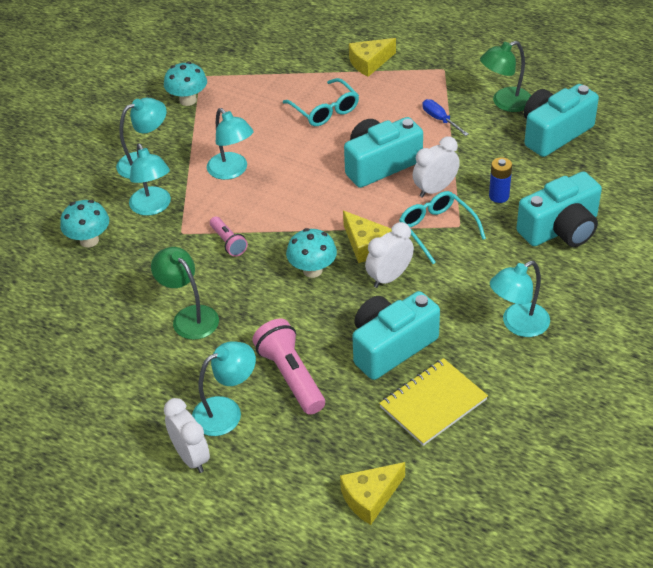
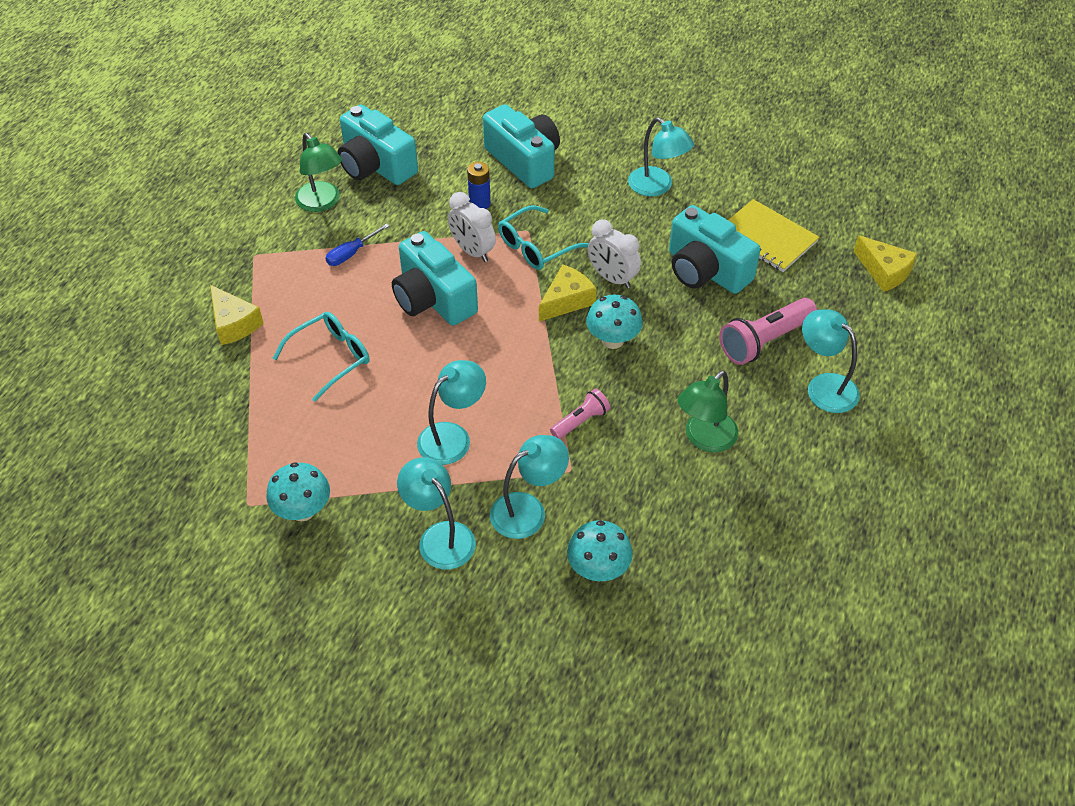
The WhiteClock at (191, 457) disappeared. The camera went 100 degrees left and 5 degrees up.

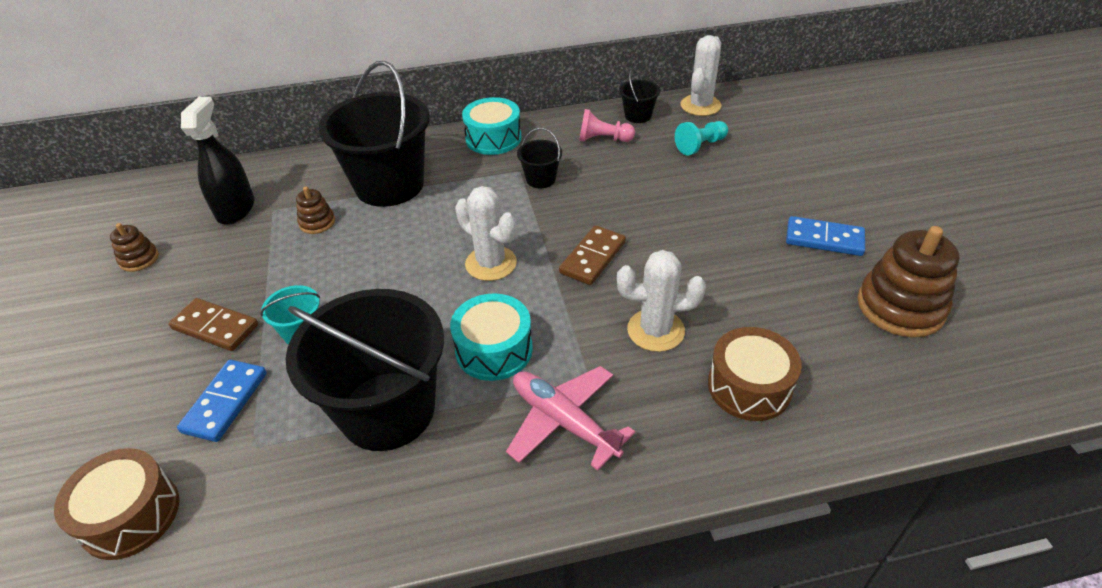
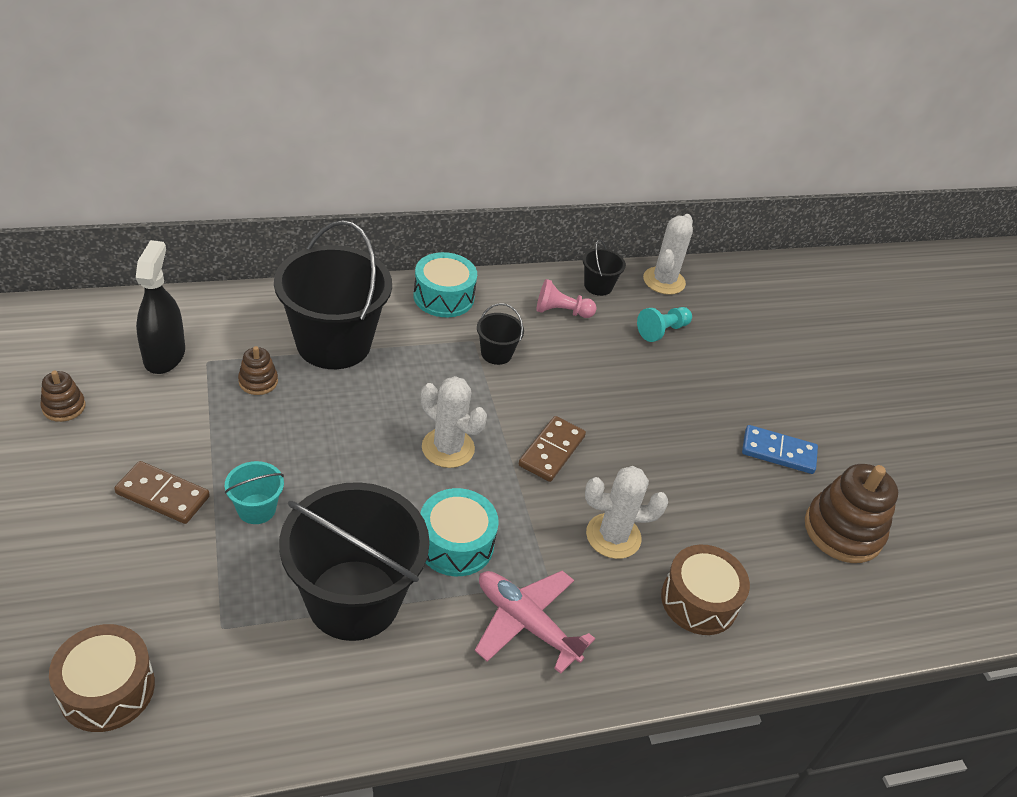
The BlueDomino at (225, 402) disappeared. The camera went 10 degrees left and 0 degrees up.

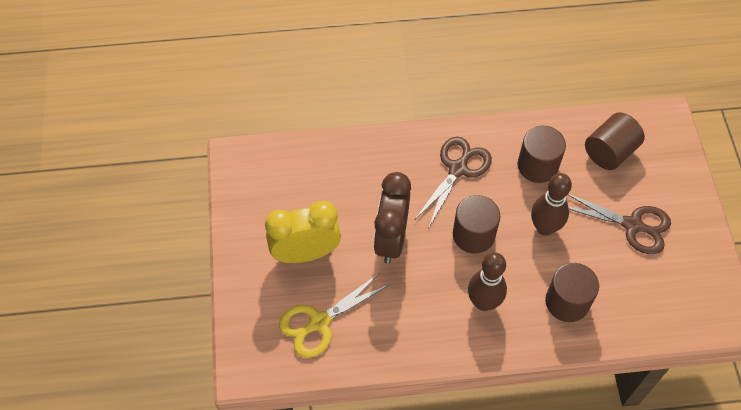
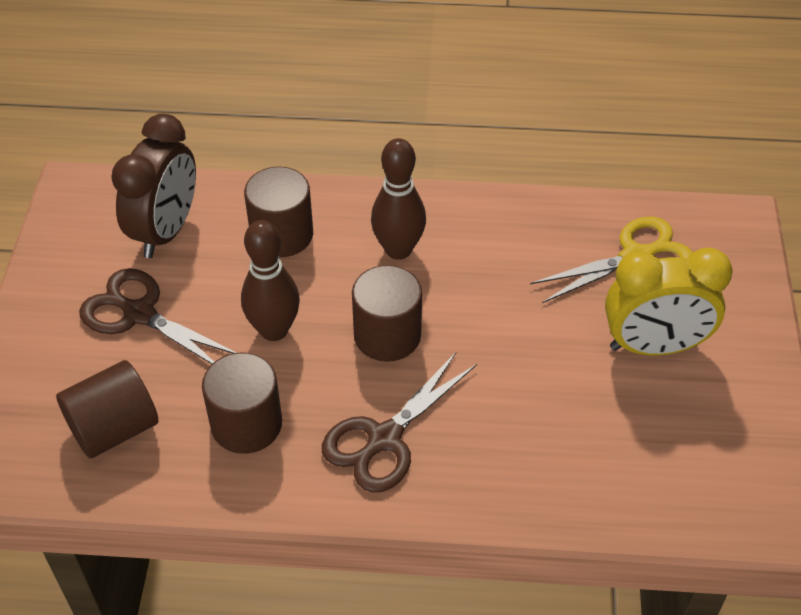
The BrownClock moved from (391, 239) to (166, 231). The camera went 170 degrees left and 10 degrees down.

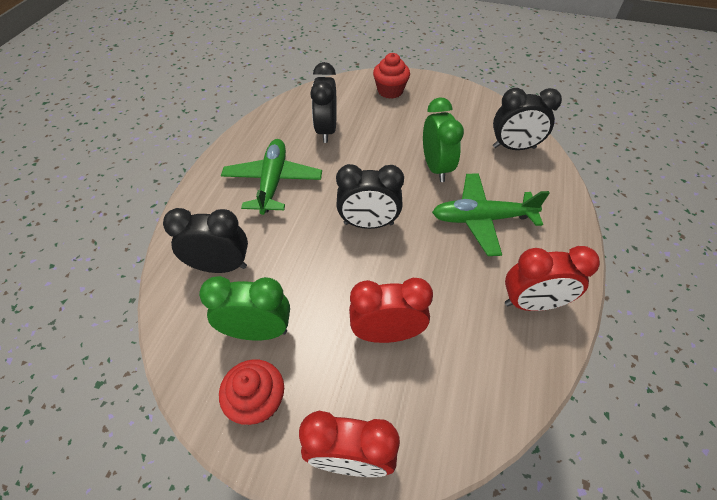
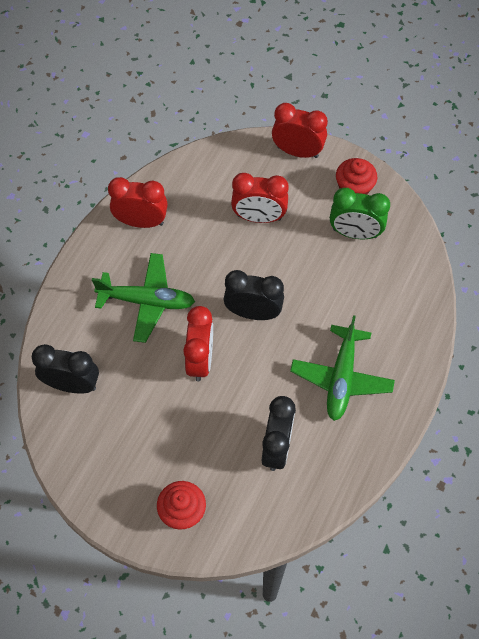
The GreenClock at (436, 167) disappeared. The BlackClock at (220, 266) disappeared. The RedClock at (200, 360) appeared. The camera went 170 degrees left and 10 degrees up.

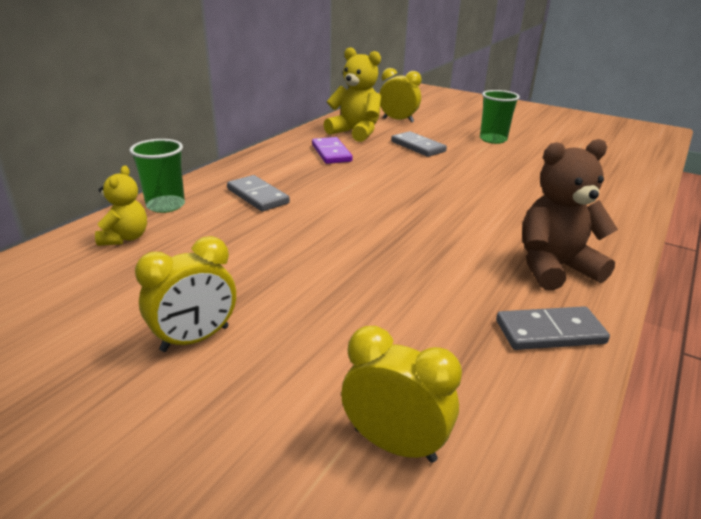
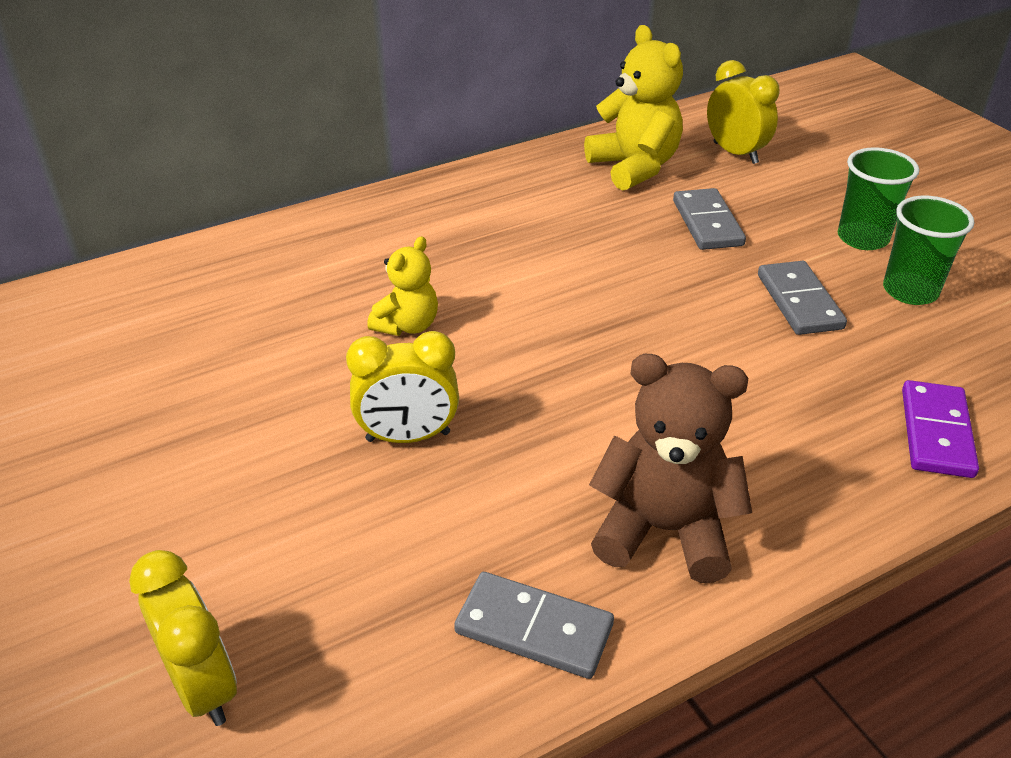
The PurpleDomino moved from (331, 153) to (936, 432). The GreenCup moved from (166, 205) to (910, 291). The YellowTeddyBear moved from (125, 238) to (407, 325). The GreyDomino moved from (258, 196) to (799, 301). The YellowClock moved from (195, 339) to (408, 437). The camera went 30 degrees right and 10 degrees up.

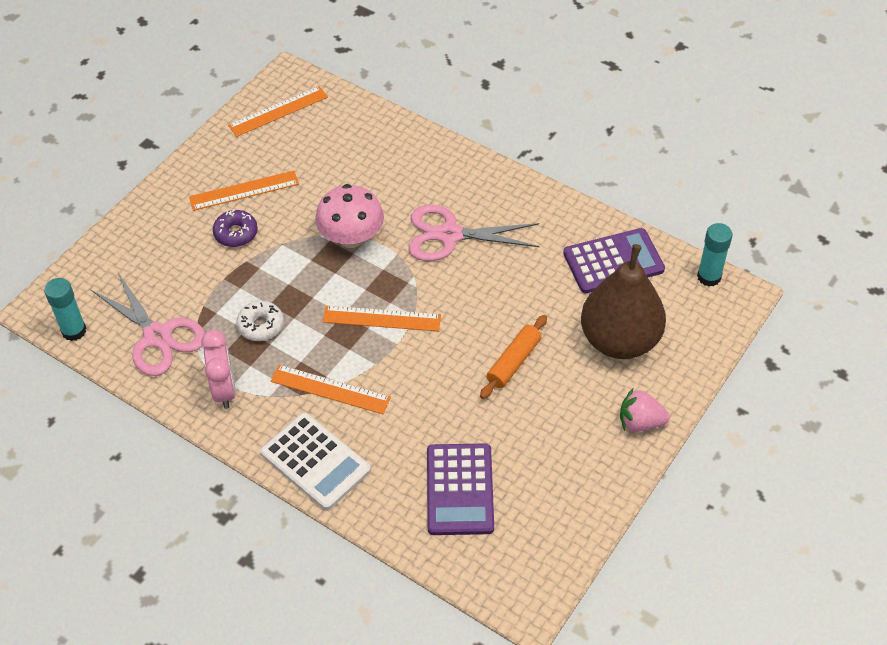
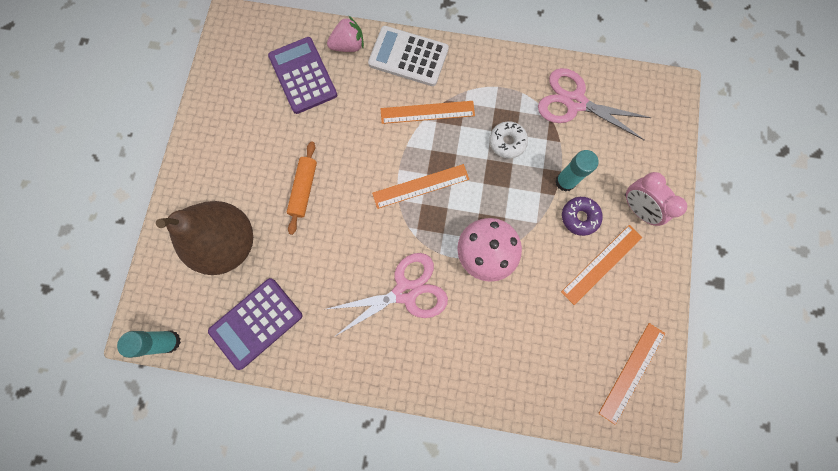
The TurquoiseGlueStick moved from (74, 331) to (565, 181). The PinkClock moved from (224, 390) to (637, 208). The PinkStrawberry moved from (640, 422) to (348, 46). The camera went 155 degrees right and 25 degrees up.

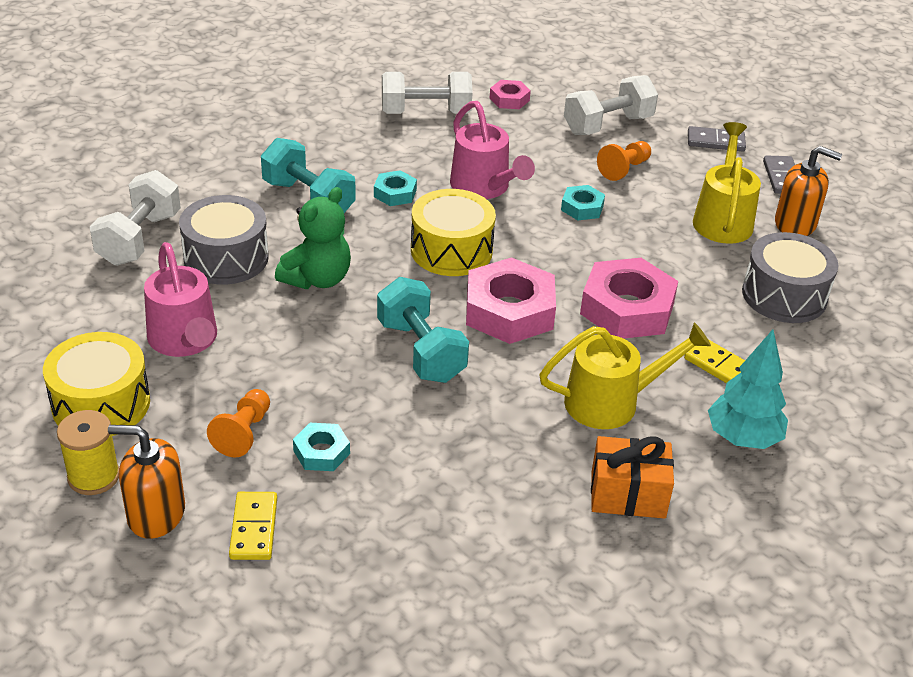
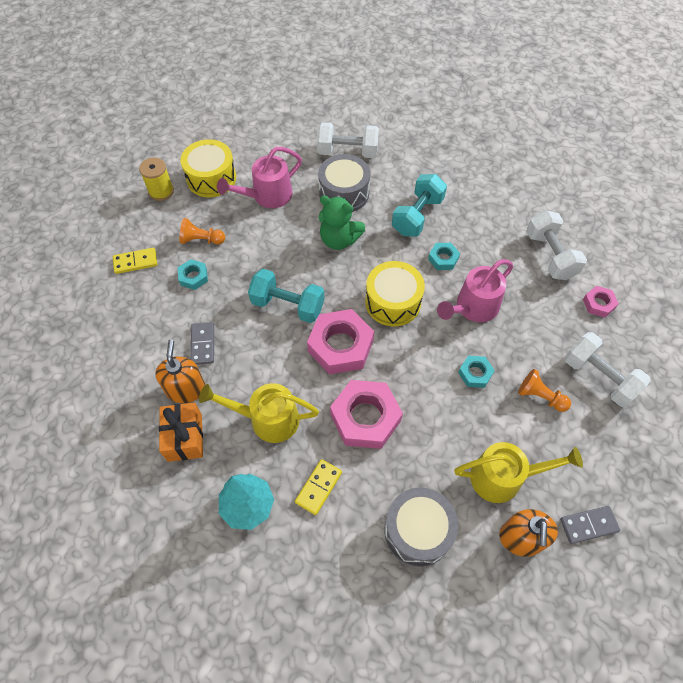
The GreyDomino moved from (715, 141) to (203, 344). The TurquoiseDumbbell at (421, 351) turned 60 degrees clockwise. The YellowWateringCan at (612, 402) turned 120 degrees clockwise. The OrangeSoapDispenser moved from (156, 514) to (186, 389). The camera went 80 degrees right and 20 degrees up.

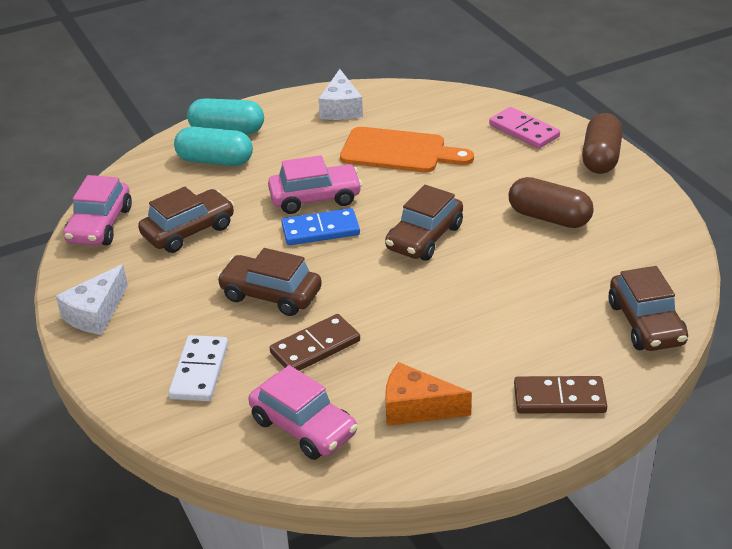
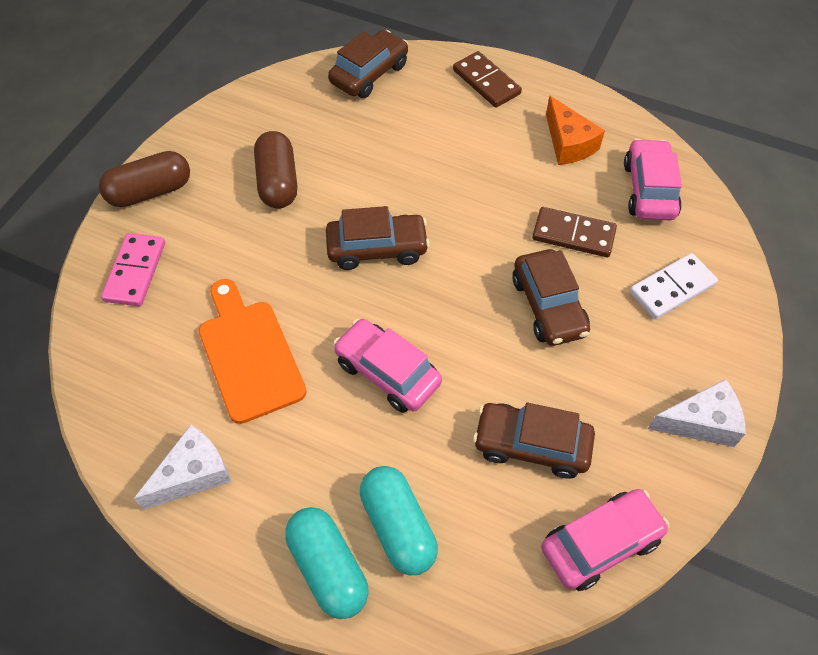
The BlueDomino at (320, 230) disappeared. The camera went 130 degrees left and 20 degrees up.

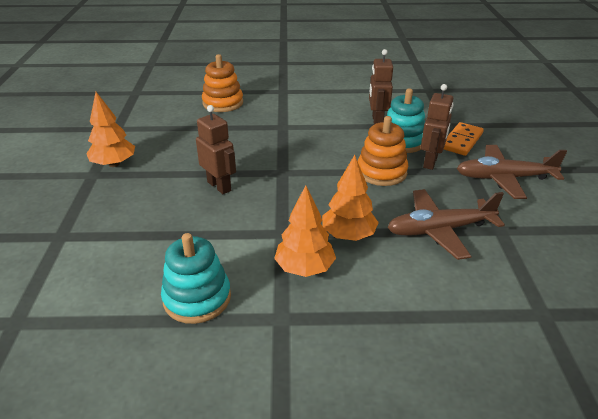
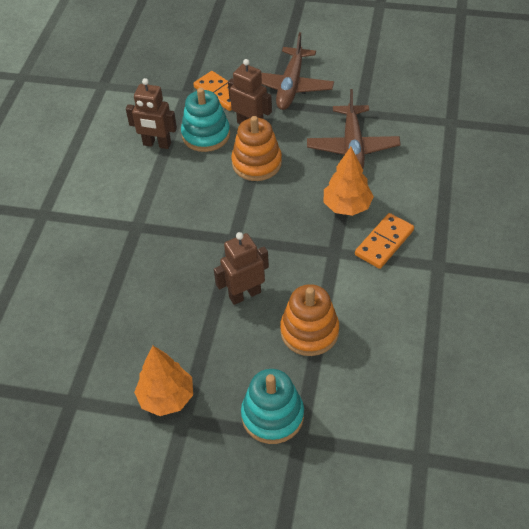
The OrangeStackingToy moved from (223, 103) to (309, 331). The OrangeTree at (305, 268) was replaced by the OrangeDomino at (384, 242). The TurquoiseStackingToy moved from (197, 298) to (272, 416). The camera went 75 degrees left and 15 degrees up.

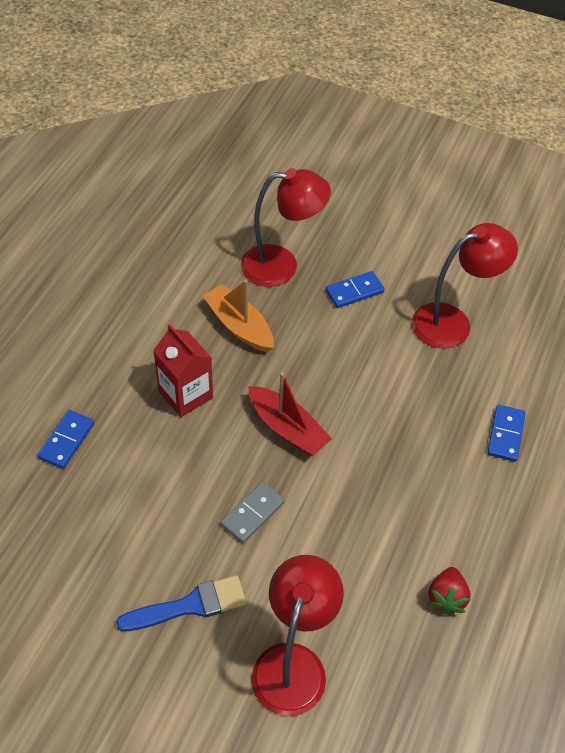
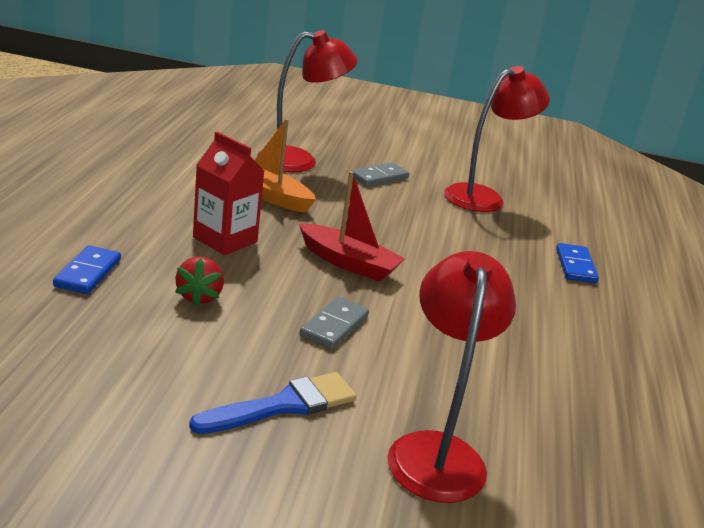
The BlueDomino at (354, 291) became the GreyDomino at (379, 177). The RedStrawberry moved from (446, 597) to (199, 296). The camera went 15 degrees left and 25 degrees down.

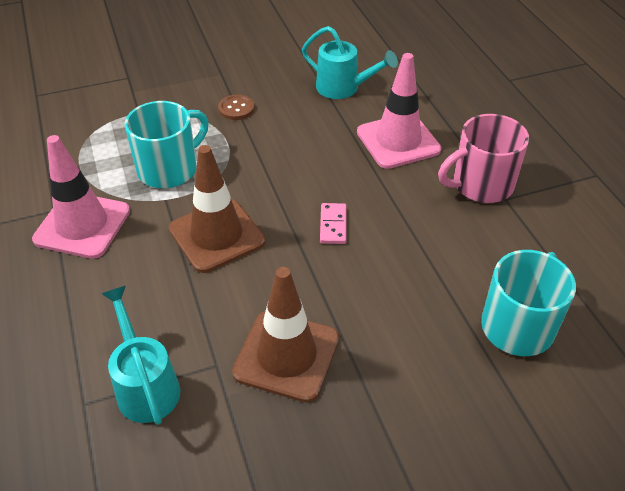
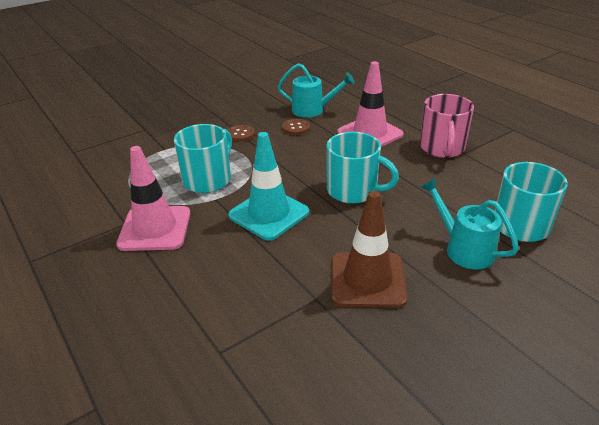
The PinkMug at (481, 185) turned 45 degrees counterclockwise. The BrownTrafficCone at (217, 235) became the TurquoiseTrafficCone at (269, 214). The PinkDomino at (333, 225) was replaced by the TurquoiseMug at (353, 191). The TurquoiseWateringCan moved from (145, 385) to (463, 248). The BrownButton at (296, 128) appeared. The camera went 15 degrees left and 10 degrees down.

